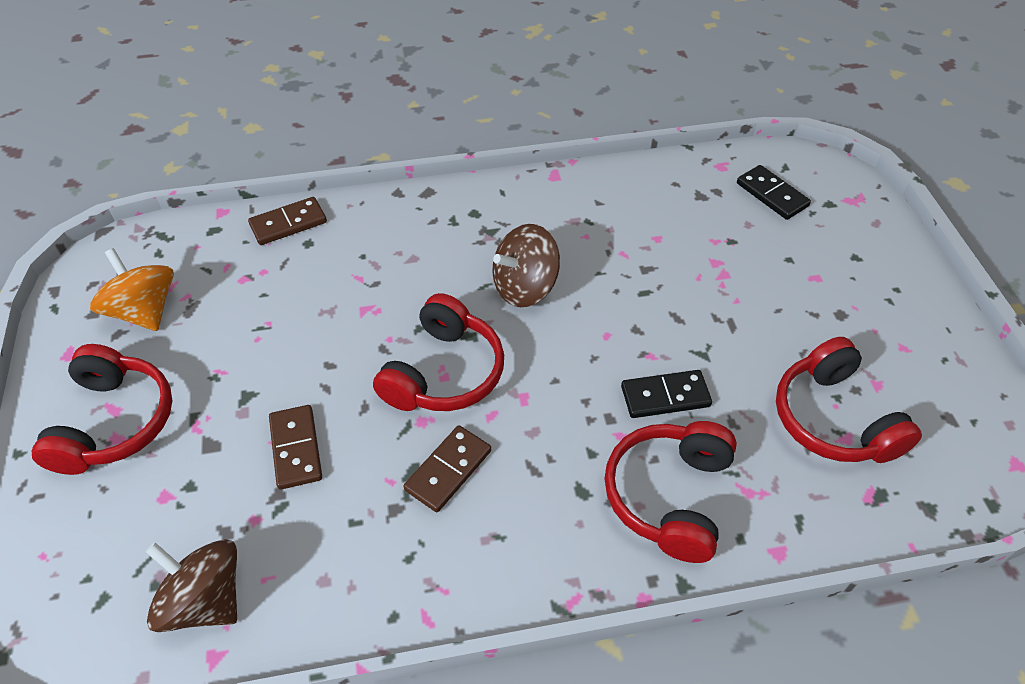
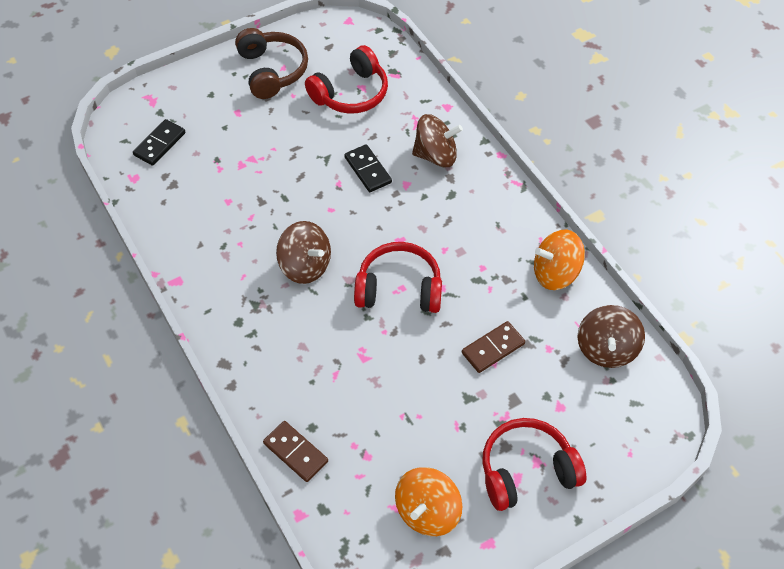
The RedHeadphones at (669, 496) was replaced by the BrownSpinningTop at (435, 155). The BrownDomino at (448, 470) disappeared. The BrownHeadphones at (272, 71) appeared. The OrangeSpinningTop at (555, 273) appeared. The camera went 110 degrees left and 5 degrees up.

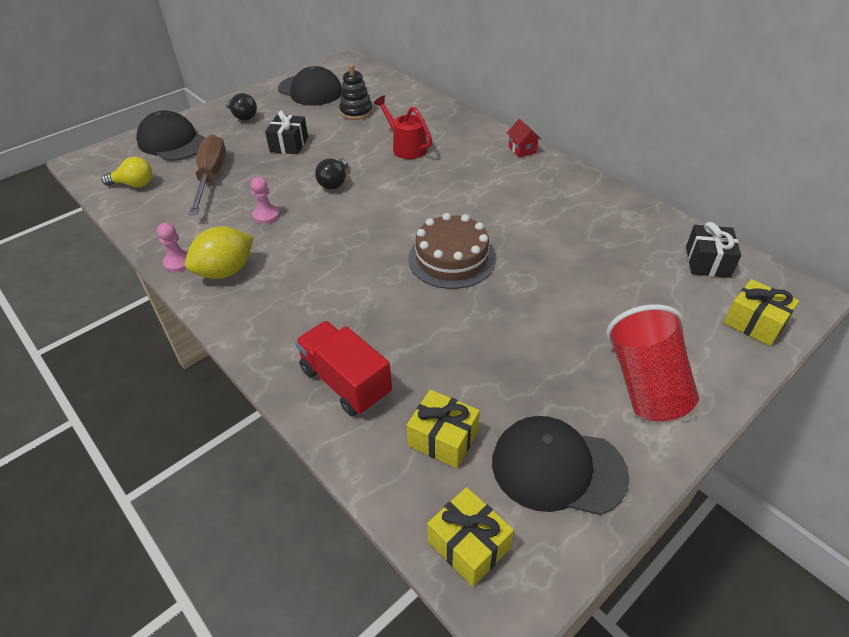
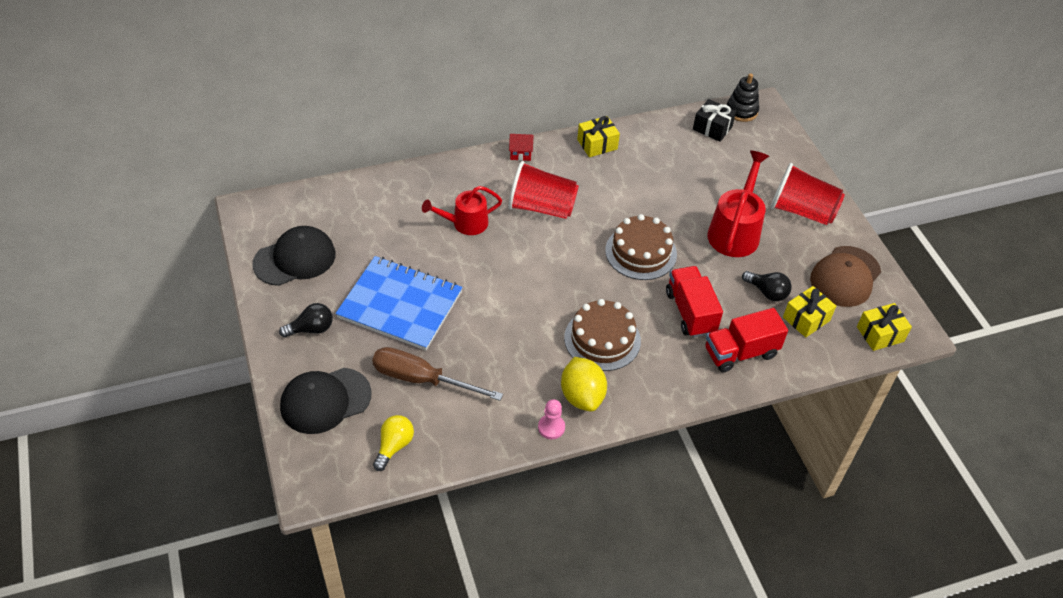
The BlackStackingToy moved from (356, 112) to (741, 111). The BlackGift at (289, 144) was replaced by the BlueNotebook at (400, 305). The BlackLightBulb moved from (334, 182) to (767, 292). The PinkPawn at (266, 215) disappeared. The YellowGift moved from (754, 323) to (597, 144). The BlackCap at (557, 468) became the BrownCap at (845, 276). The RedWateringCan at (735, 231) appeared. The RedCup at (541, 207) appeared. The RedTruck at (690, 312) appeared. The BrownCake at (602, 339) appeared. The camera went 70 degrees left and 5 degrees up.

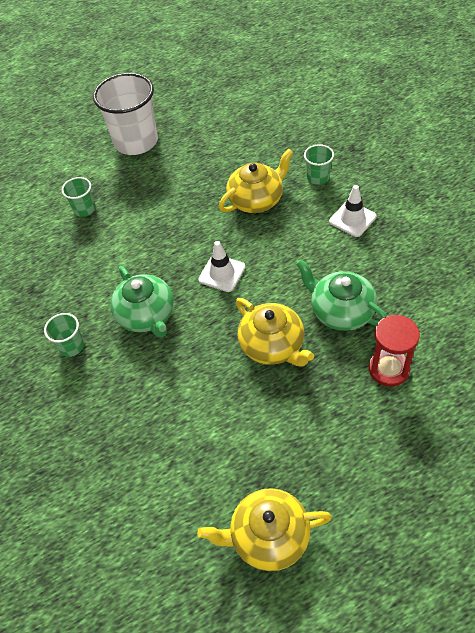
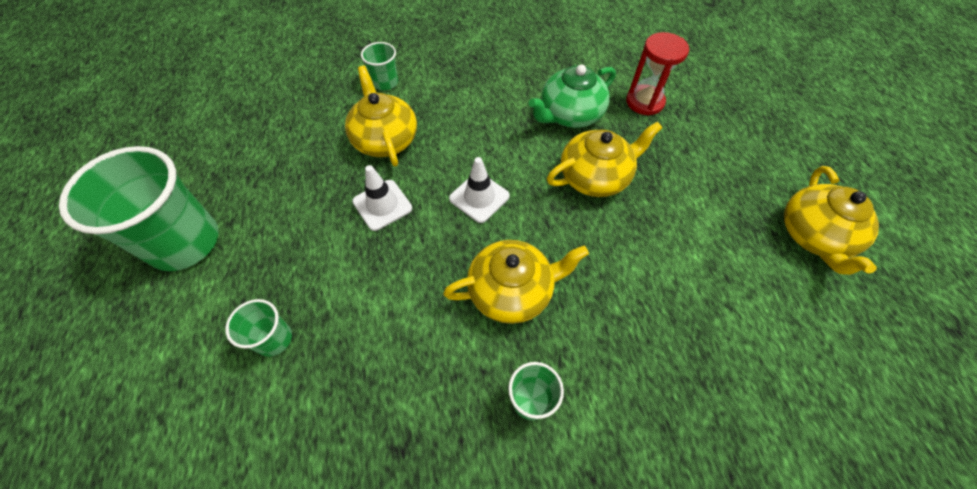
The WhiteCup at (136, 142) became the GreenCup at (185, 242). The WhiteTrafficCone moved from (352, 219) to (382, 205). The GreenTeapot at (147, 315) became the YellowTeapot at (512, 290). The camera went 80 degrees left and 5 degrees up.

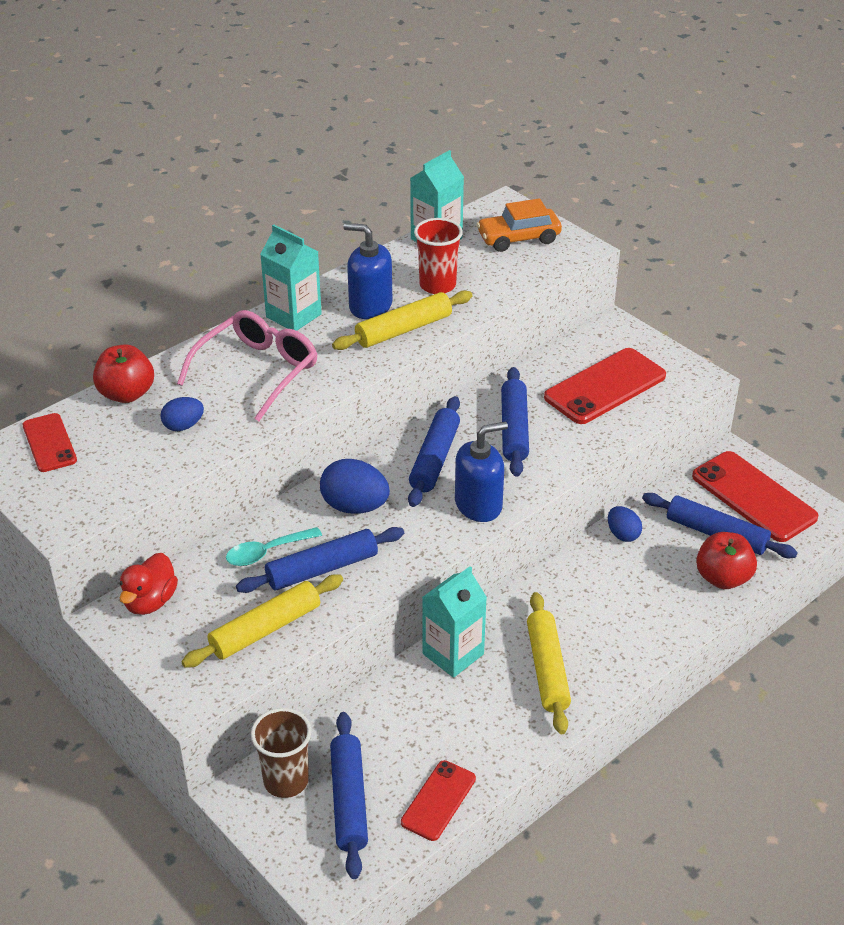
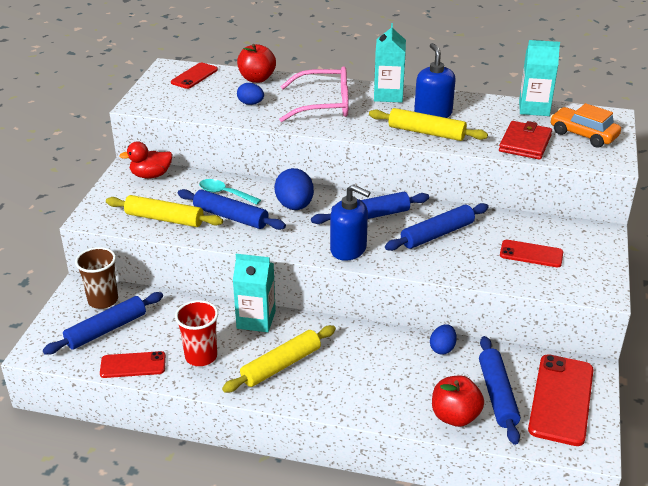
The RedCup moved from (437, 285) to (201, 356). The RedPhone at (605, 387) changed to 0.58 times the size. The RedWallet at (525, 143) appeared. The camera went 55 degrees right and 5 degrees down.

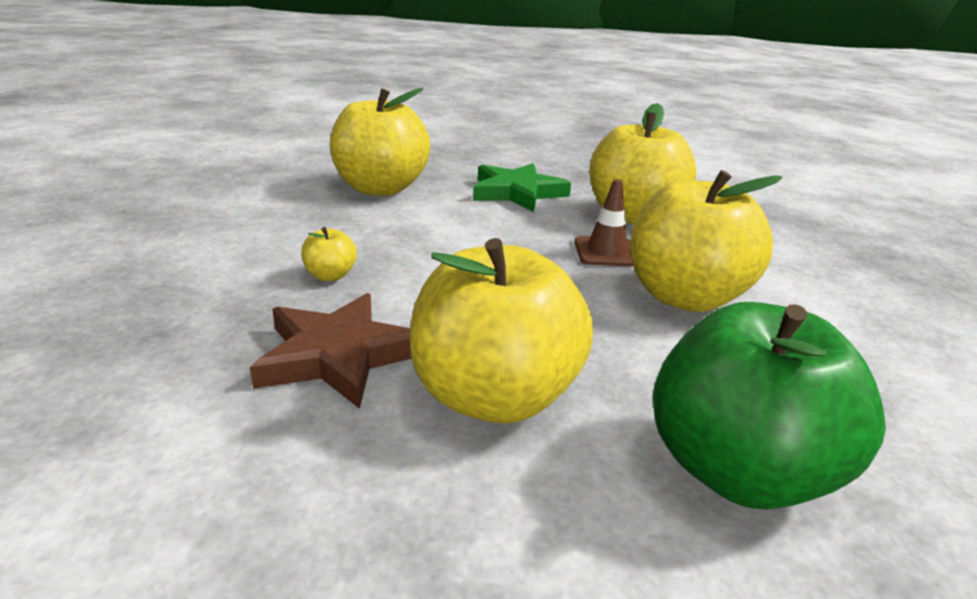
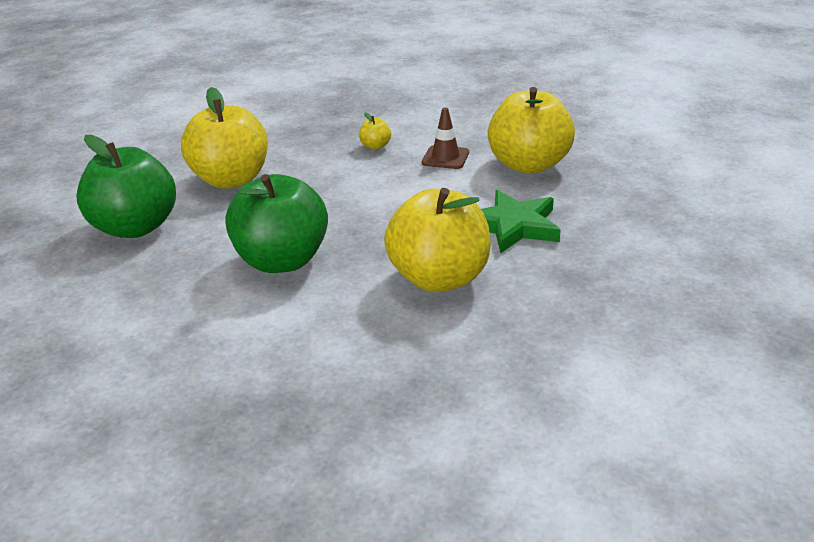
The YellowApple at (685, 297) became the GreenApple at (282, 261). The BrownTrafficCone moved from (606, 252) to (445, 158). The BrownStar at (338, 355) disappeared. The camera went 110 degrees right and 5 degrees up.

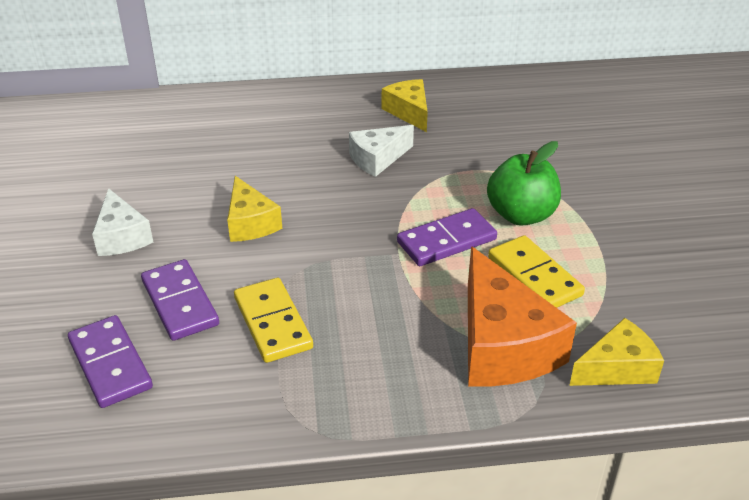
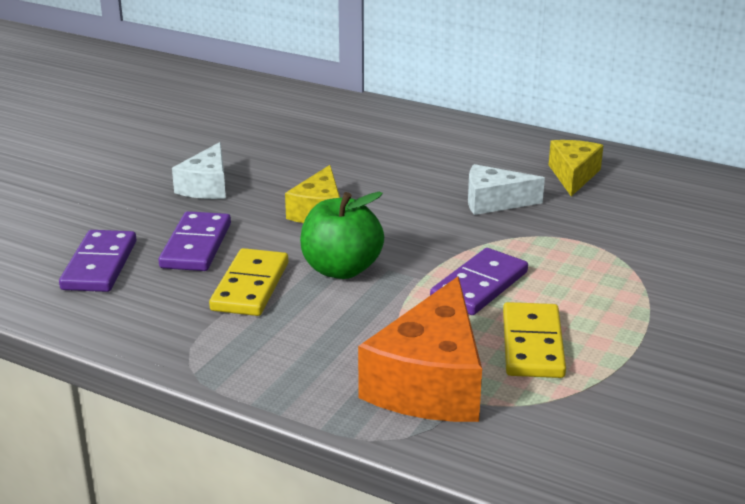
The GreenApple moved from (521, 215) to (341, 269). The PurpleDomino at (446, 241) turned 60 degrees counterclockwise. The YellowCheese at (617, 368) disappeared. The camera went 35 degrees right and 10 degrees down.

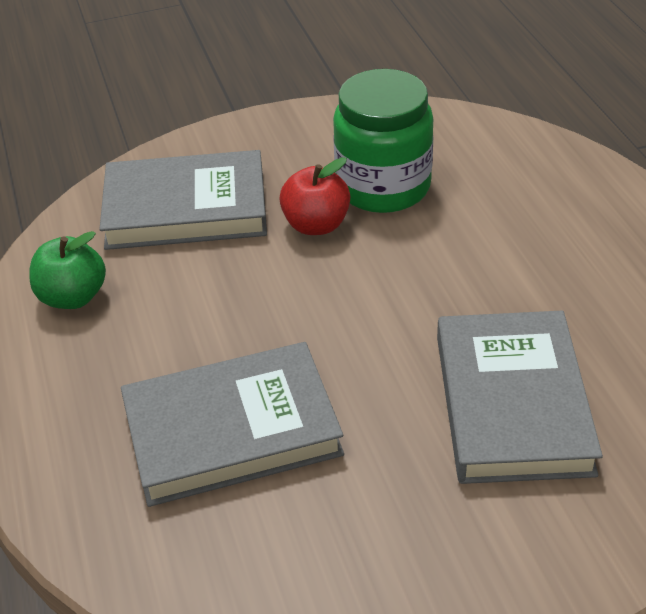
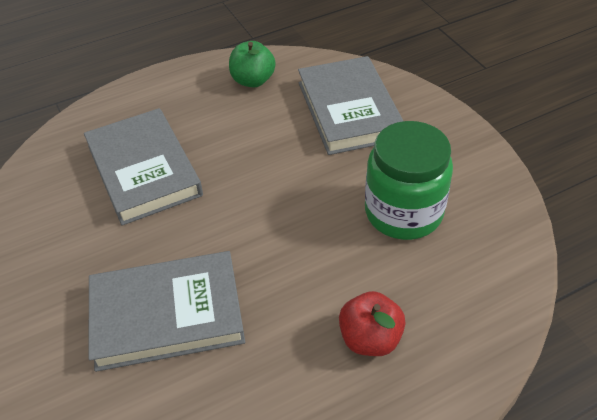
The RedApple moved from (316, 225) to (370, 339). The camera went 80 degrees right and 5 degrees up.

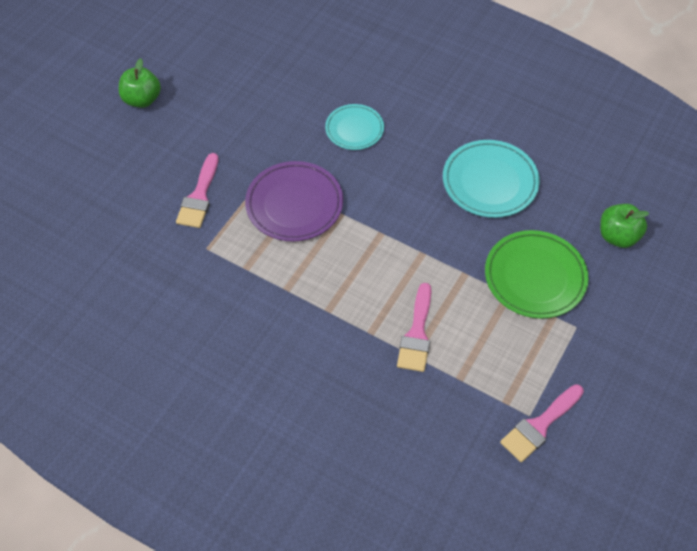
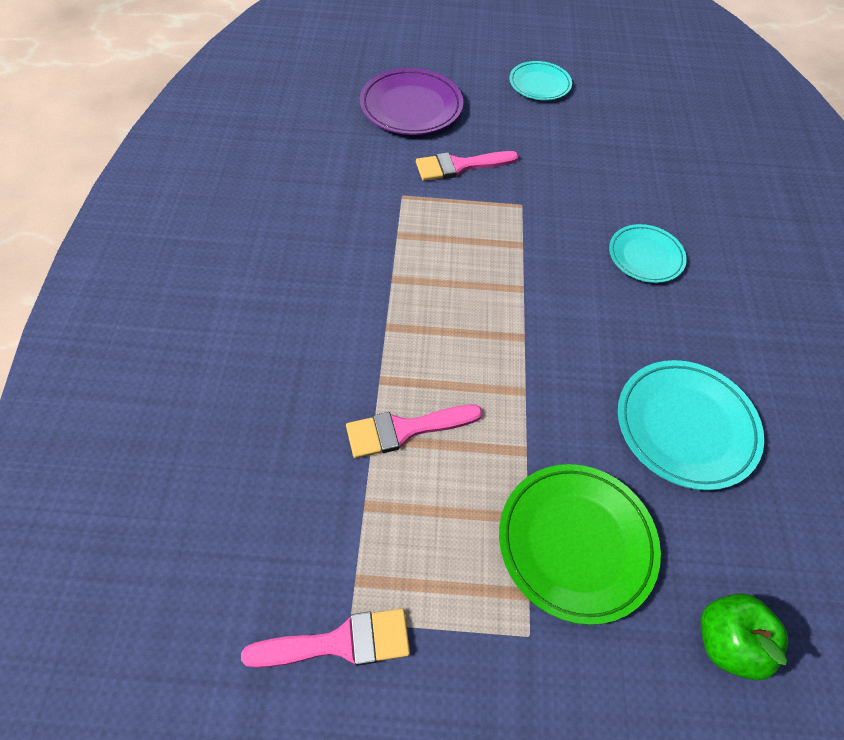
The GreenApple at (142, 100) was replaced by the TurquoisePlate at (539, 84). The PurplePlate moved from (294, 204) to (411, 107). The PinkBrush at (539, 425) turned 150 degrees clockwise. The camera went 60 degrees right and 0 degrees up.

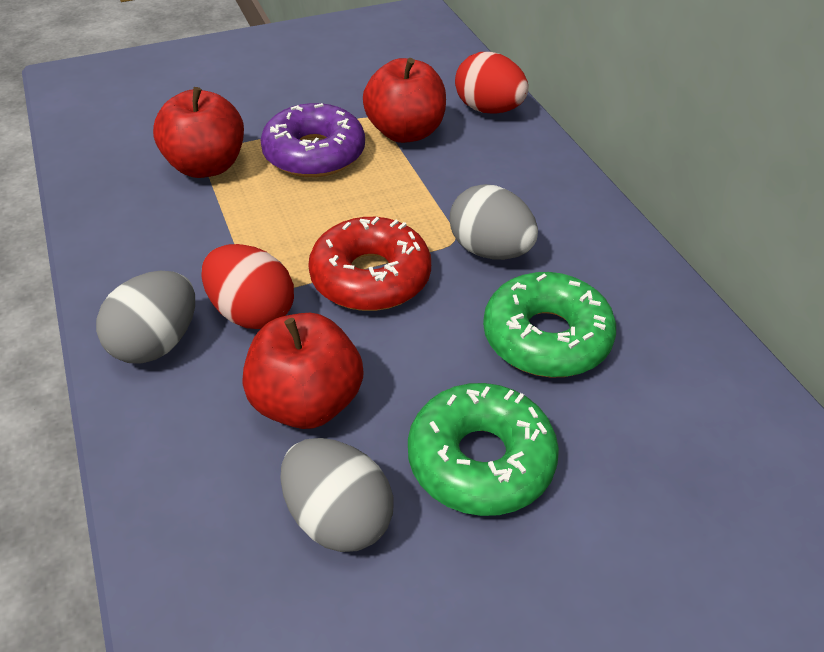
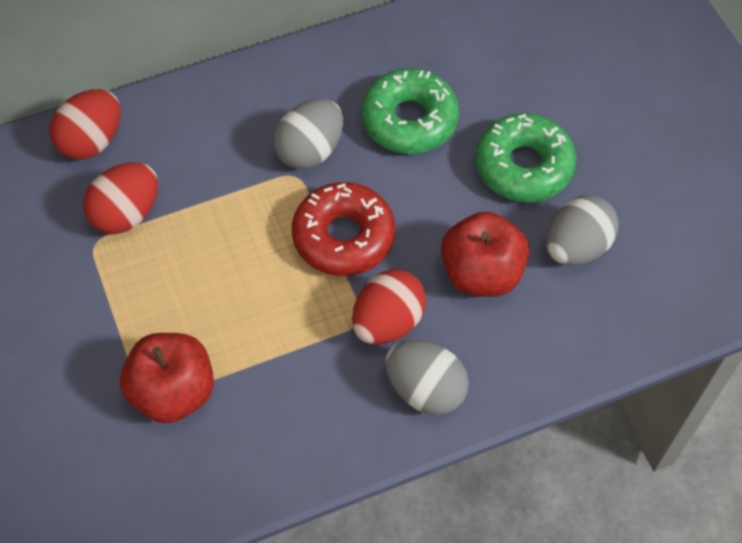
The RedApple at (405, 132) was replaced by the RedEgg at (126, 214). The PurpleDonut at (314, 154) disappeared. The camera went 90 degrees left and 15 degrees up.

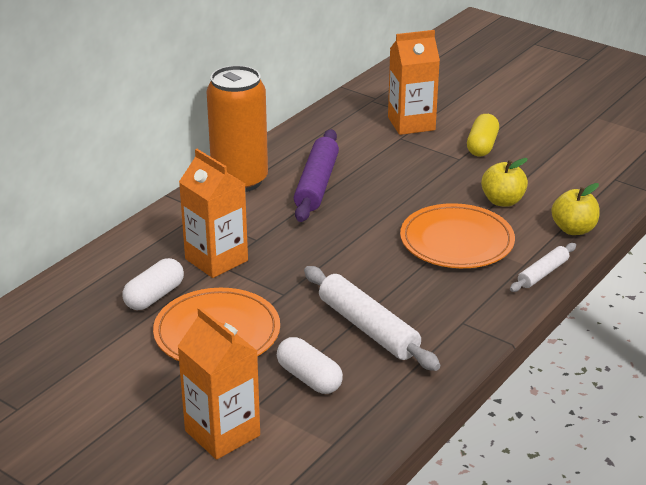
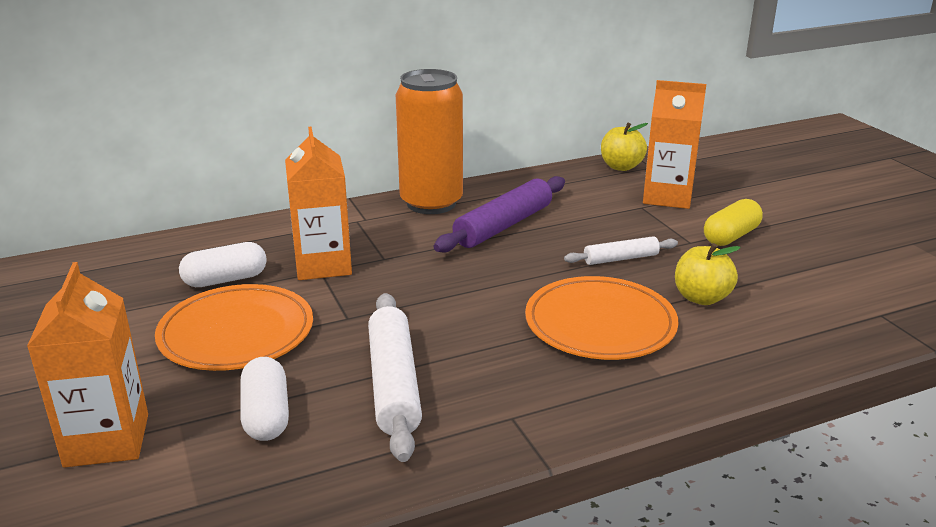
The YellowApple moved from (573, 229) to (621, 167). The WhiteRollingPin moved from (543, 273) to (620, 258). The camera went 30 degrees right and 5 degrees down.

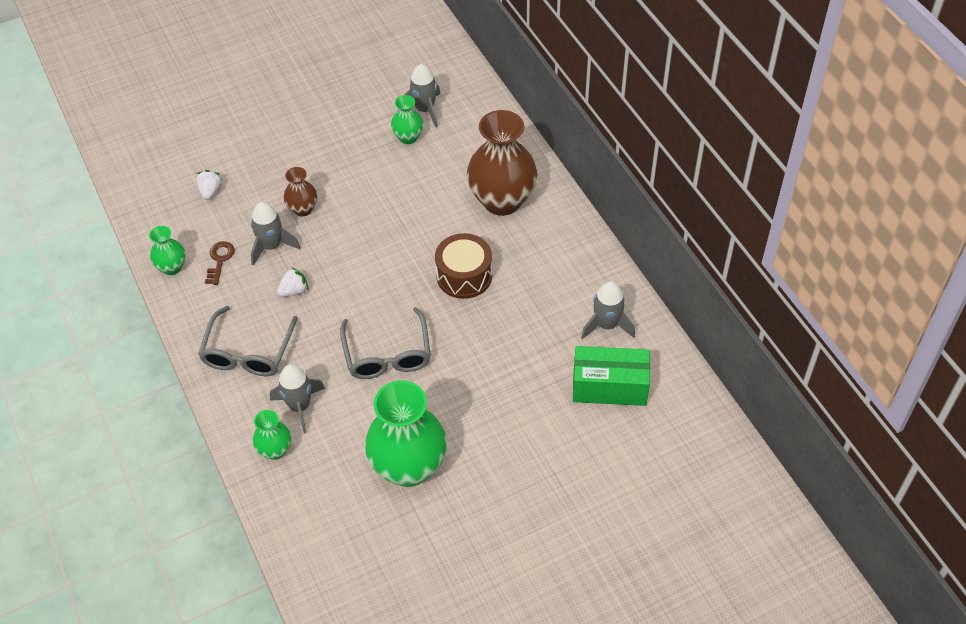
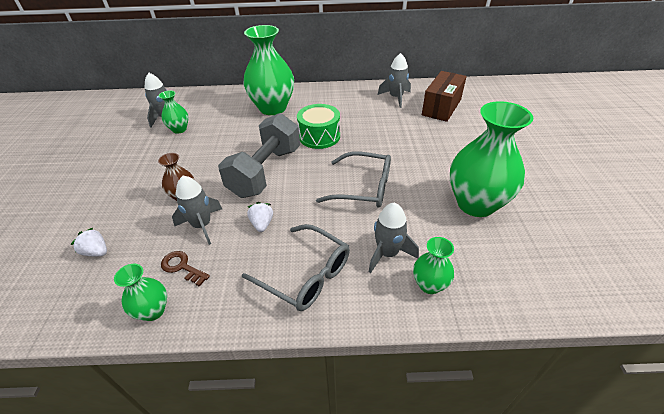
The BrownVase at (502, 201) became the GreenVase at (273, 108). The BrownDrum at (464, 276) became the GreenDrum at (319, 136). The GreenBox at (609, 386) became the BrownBox at (441, 107). The GreyDumbbell at (265, 172) appeared. The camera went 65 degrees left and 10 degrees down.

